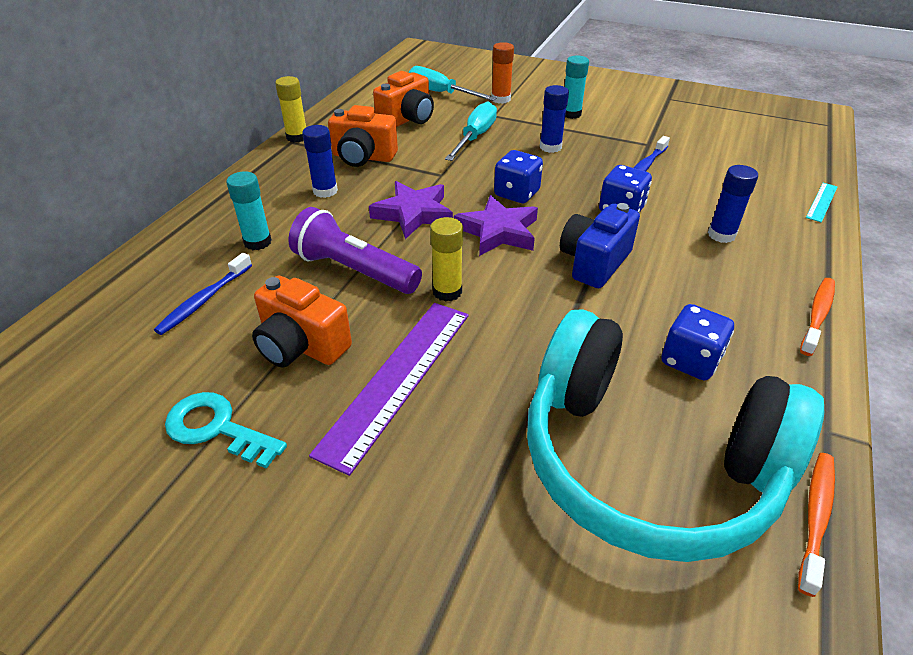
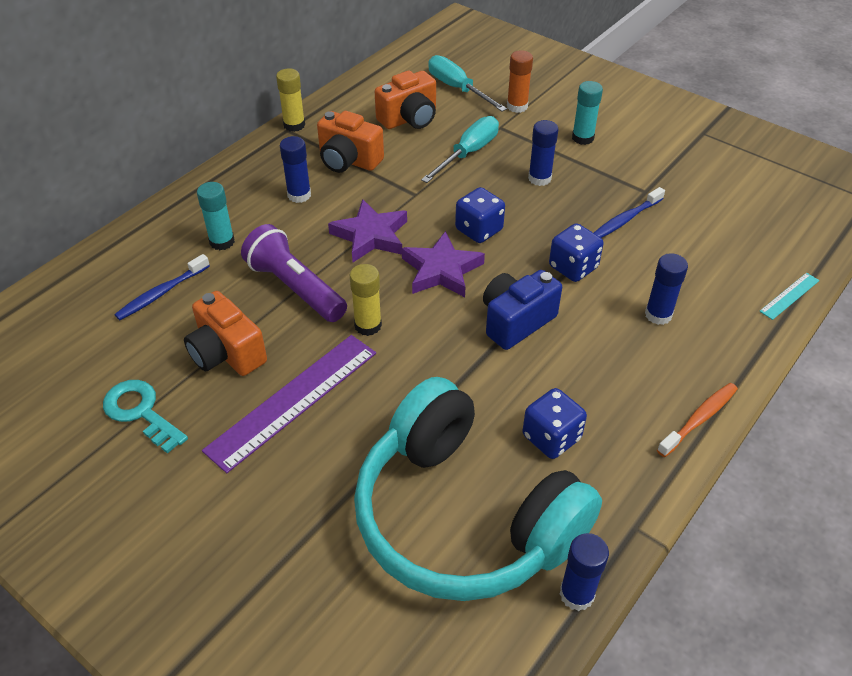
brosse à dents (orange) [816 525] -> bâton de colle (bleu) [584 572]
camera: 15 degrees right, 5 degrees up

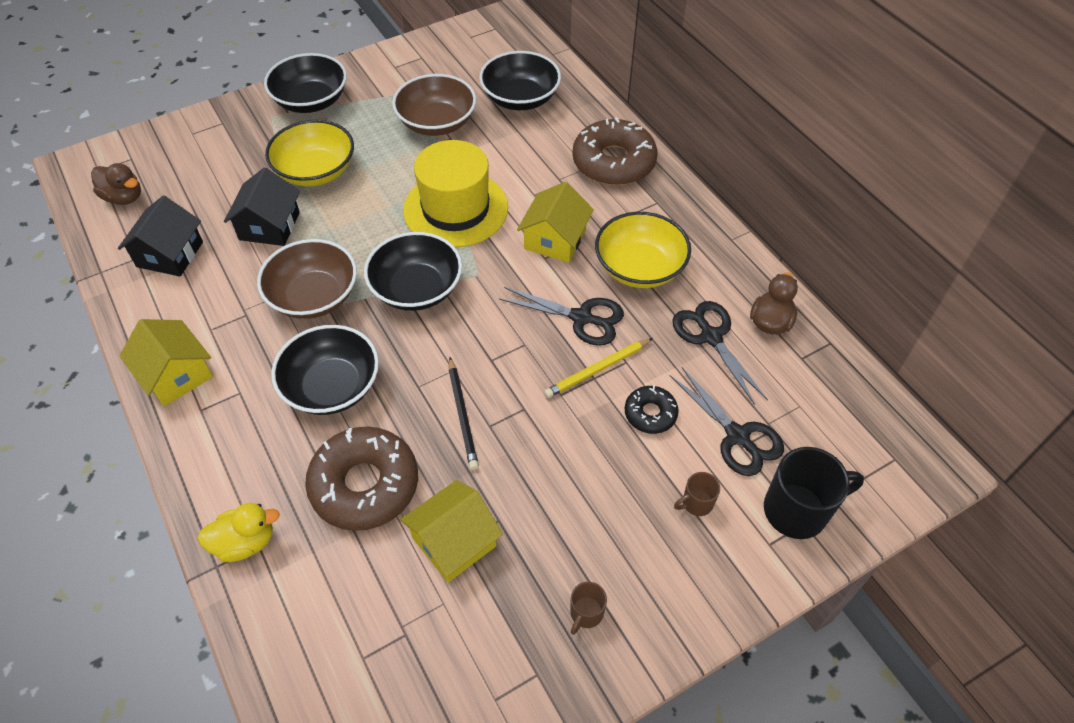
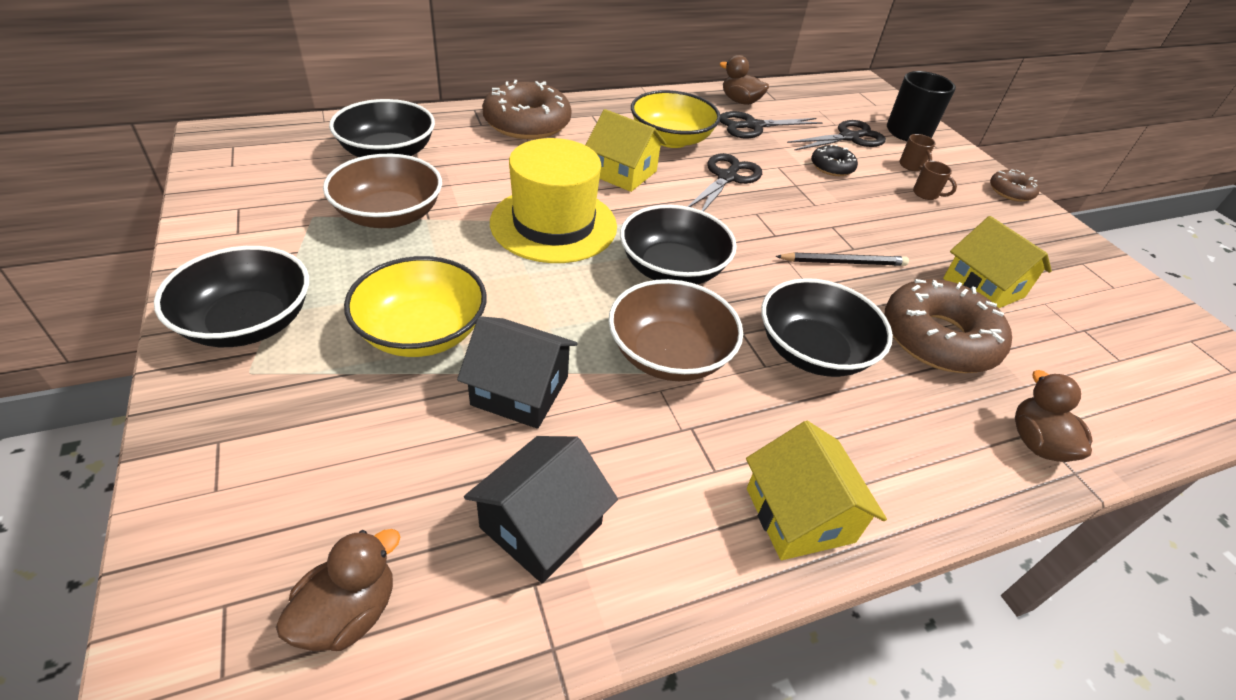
maison (noir) [160 236] -> maison (noir) [541 510], 75 degrees counterclockwise
maison (jaune) [166 362] -> maison (jaune) [816 490], 75 degrees counterclockwise
crayon (jaune) [598 368] -> none
canard (jaune) [238 532] -> canard (marron) [1054 416]
tasse (marron) [588 608] -> tasse (marron) [935 180], shifted
none -> beignet (marron) [1015 185]
camera: 85 degrees left, 10 degrees down

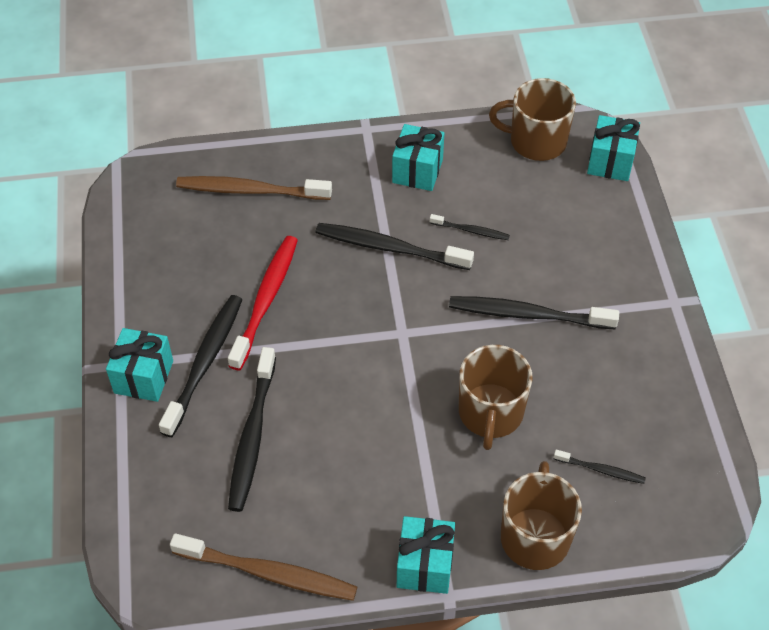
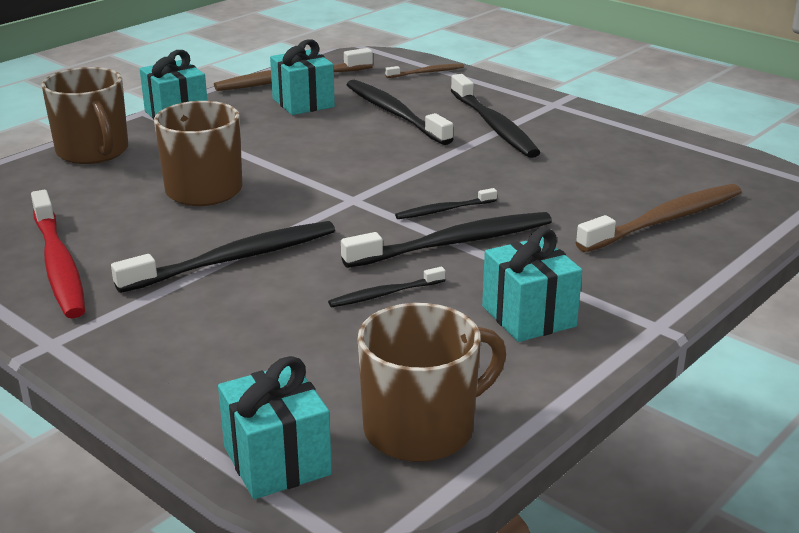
brosse à dents (rouge) [263 303] -> brosse à dents (rouge) [58 254], shifted
cadeau (turquoise) [139 365] -> cadeau (turquoise) [302 77], shifted
brosse à dents (noir) [600 466] -> brosse à dents (noir) [446 203], shifted
none -> brosse à dents (marron) [424 71]
camera: 140 degrees right, 25 degrees down

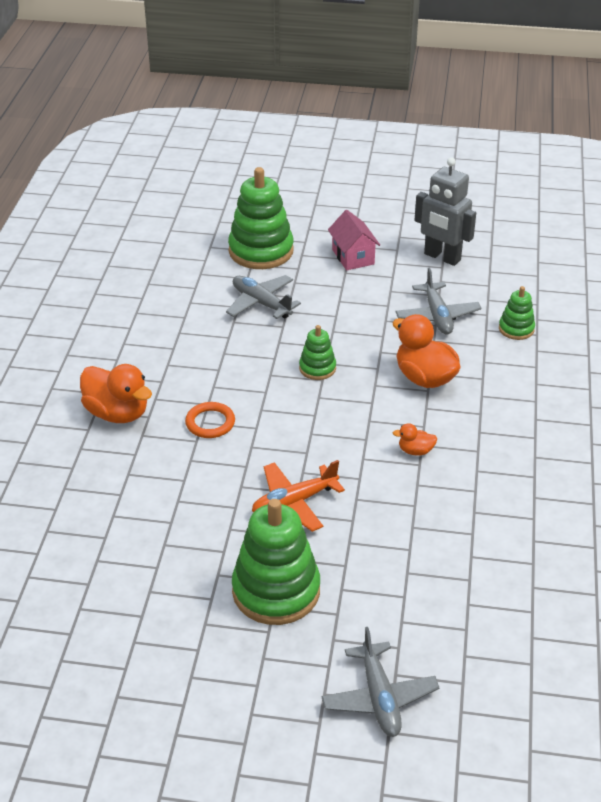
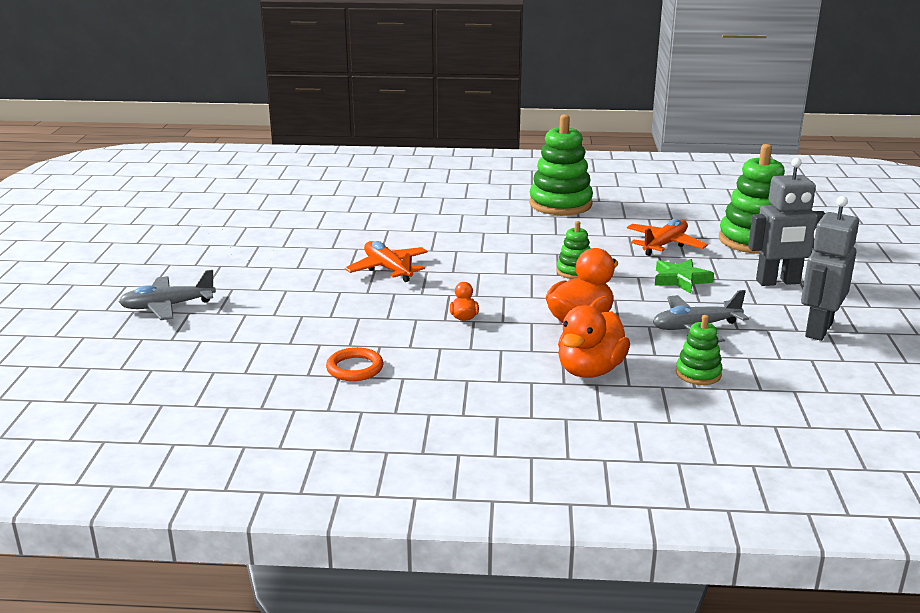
maison (rose) [354 240] -> robot (gris) [786 222]
avion (gris) [263 297] -> avion (orange) [667 237]
canard (orange) [116 393] -> canard (orange) [594 341], shifted
anneau (orange) [210 420] -> anneau (orange) [354 364], shifted
jouet à empiler (vert) [276 562] -> jouet à empiler (vert) [561 164], shifted
none -> étoile (vert) [684 276]
camera: 85 degrees right, 15 degrees down

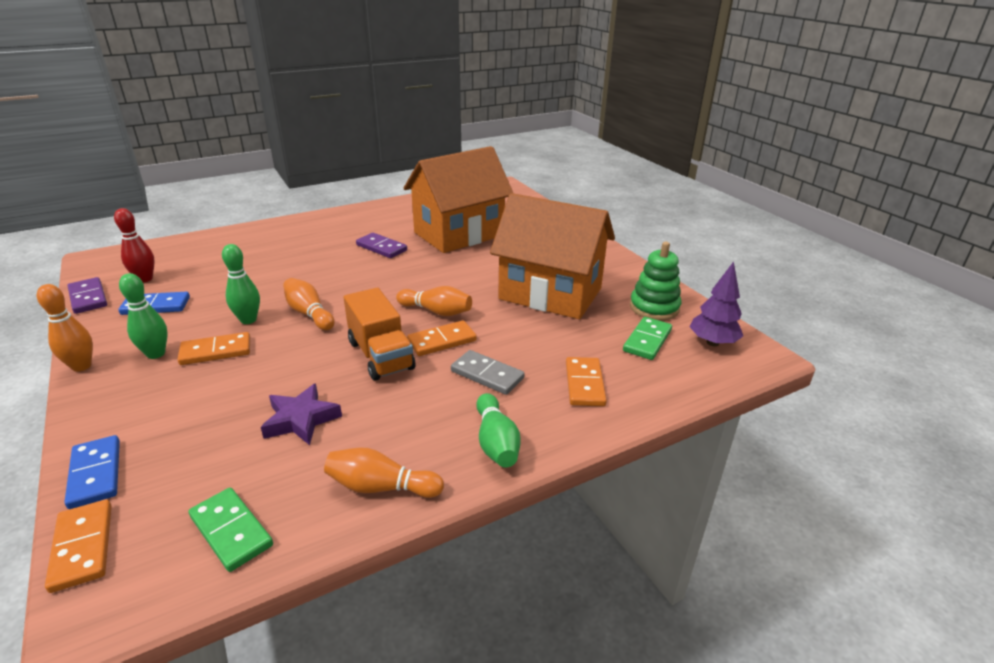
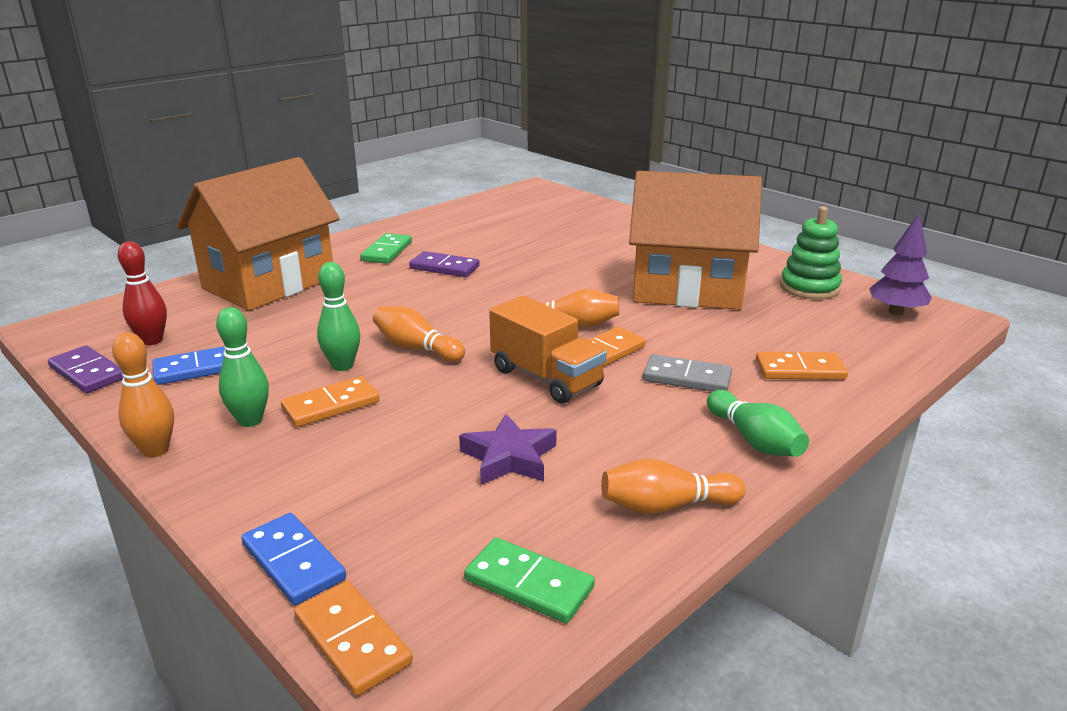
maison (orange) [458 199] -> maison (orange) [258 234], shifted
domino (vert) [647 338] -> domino (vert) [386 248], shifted
domino (orange) [586 381] -> domino (orange) [802 366], 75 degrees counterclockwise
camera: 15 degrees left, 5 degrees down

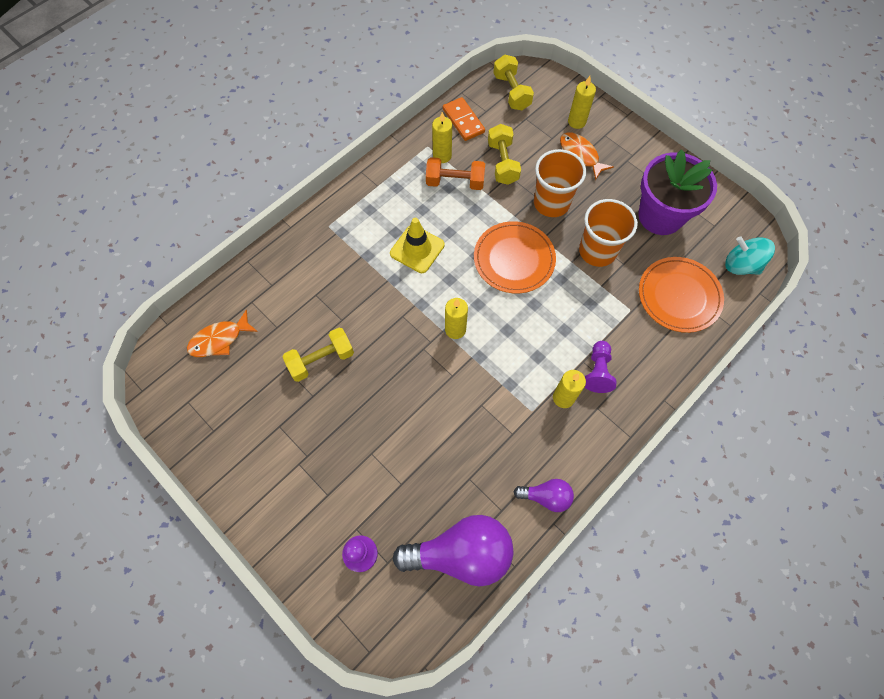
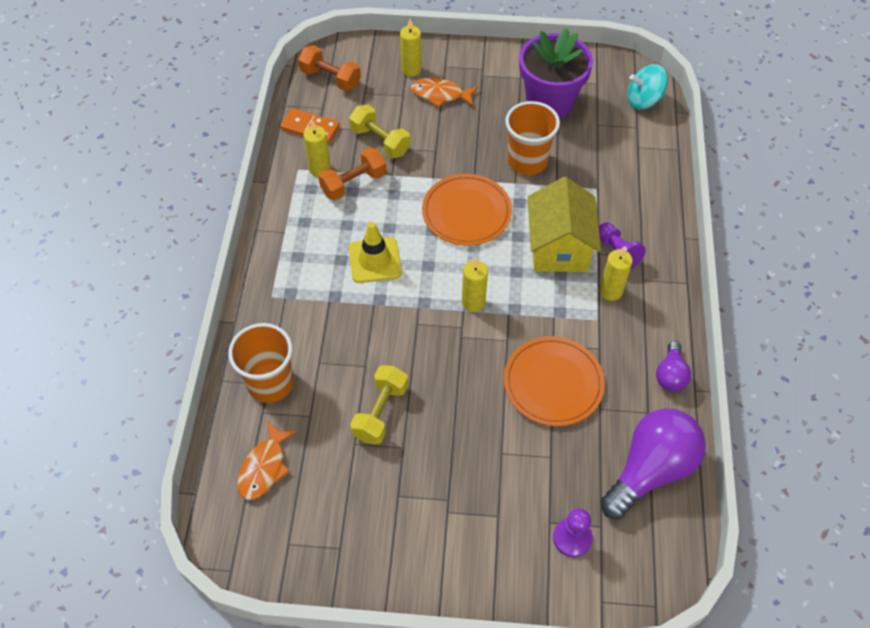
haltère (jaune) [513 82] -> haltère (orange) [329 68]
gobelet (orange) [560 183] -> gobelet (orange) [261 363], shifted
assiette (orange) [681 295] -> assiette (orange) [554 381], shifted
ampoule (violet) [544 495] -> ampoule (violet) [673 366], 135 degrees clockwise
none -> maison (jaune) [564 224]
camera: 40 degrees left, 10 degrees down

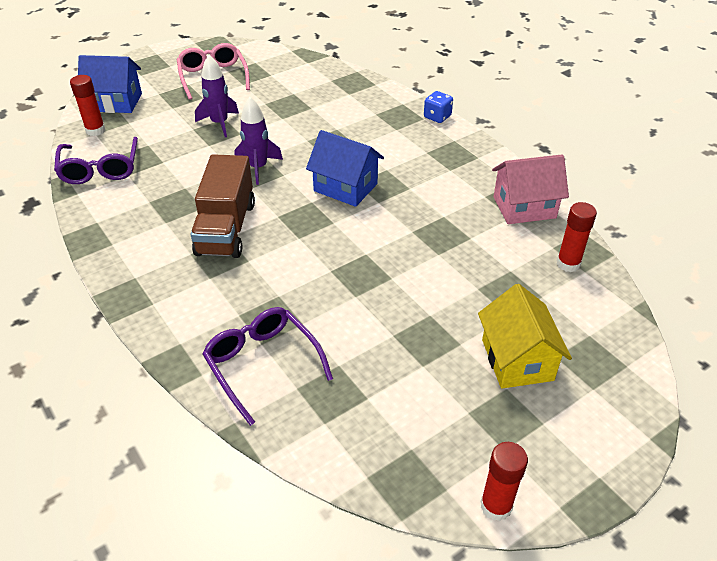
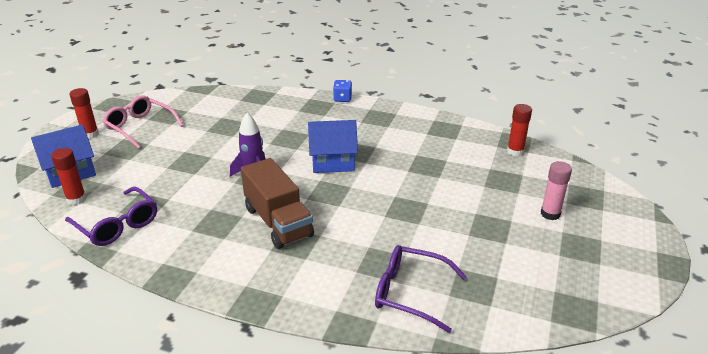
fusée (violet) [217 96] -> none
maison (rose) [530 189] -> none
maison (jaune) [525 336] -> bâton de colle (rose) [556 190]
bâton de colle (rouge) [504 481] -> bâton de colle (rouge) [84 113], shifted
camera: 35 degrees left, 10 degrees down

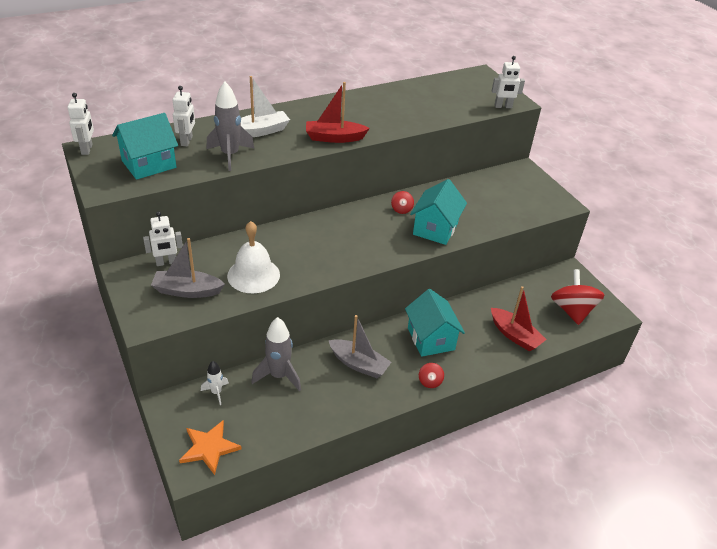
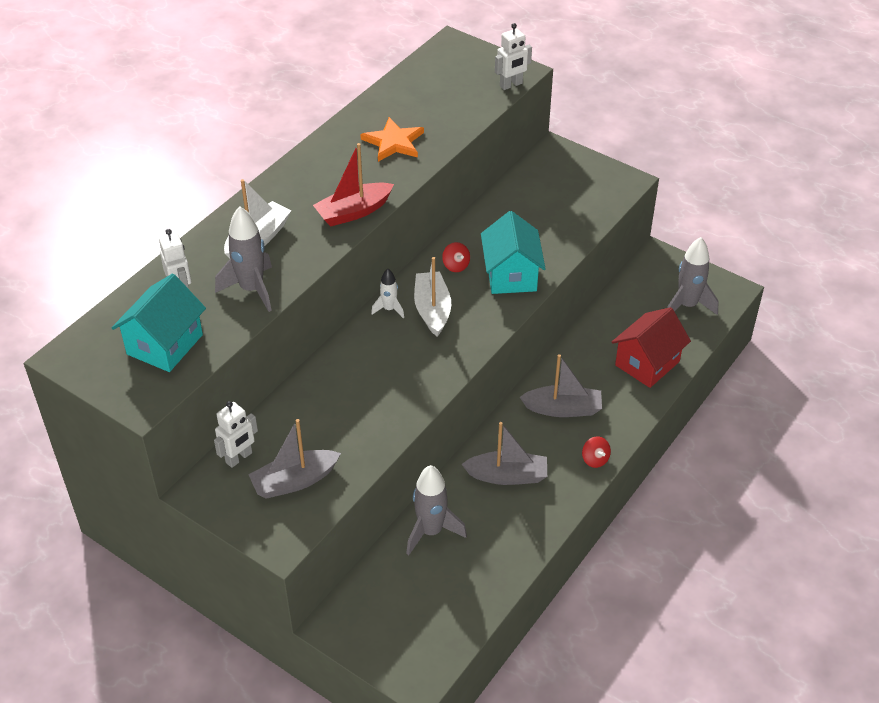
robot (blanc) [80 124] -> none
cloche (blanc) [253 257] -> none
toupie (rouge) [578 297] -> fusée (gris) [693 276]
bateau (rouge) [519 319] -> maison (rouge) [651 347]
maison (turquoise) [435 323] -> bateau (gris) [561 385]
fusée (blanc) [215 383] -> fusée (blanc) [387 294], shifted
étoile (orange) [210 447] -> étoile (orange) [392 139], shifted
none -> bateau (blanc) [432 297]
camera: 25 degrees left, 5 degrees up

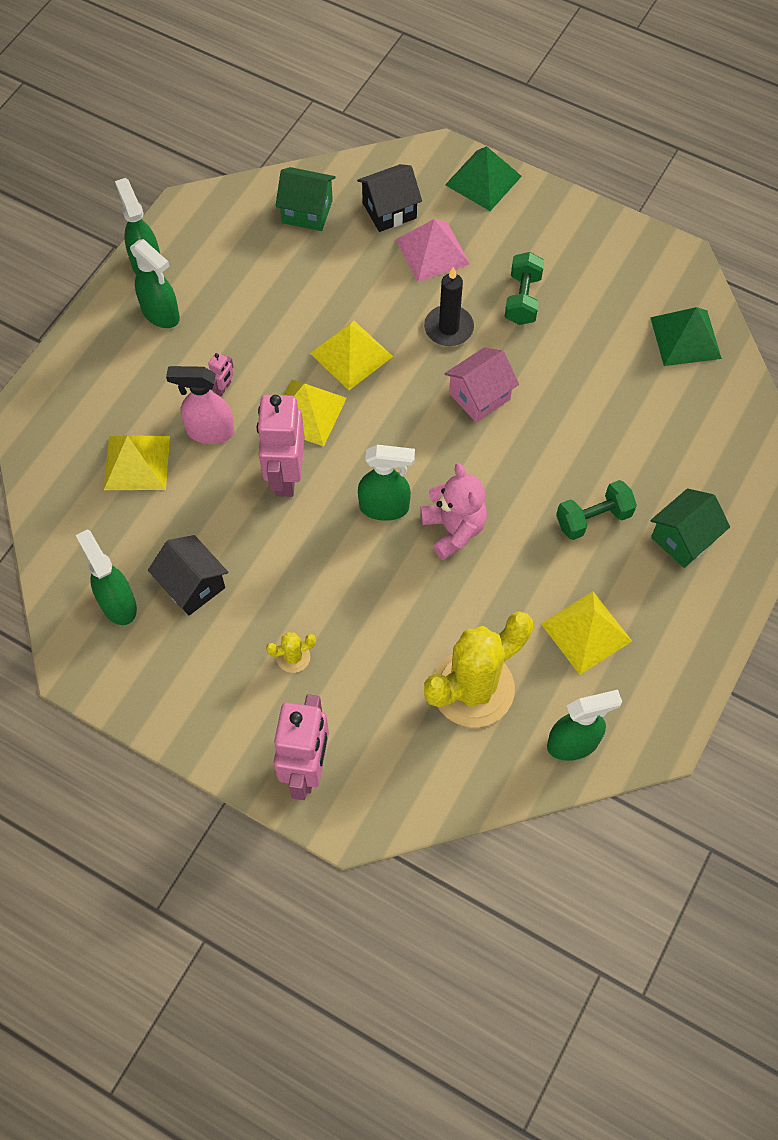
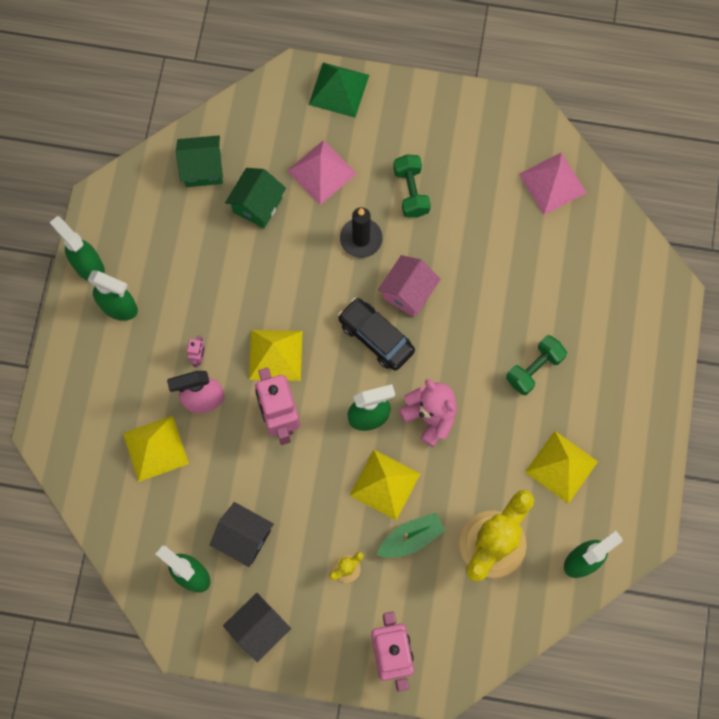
maison (noir) [389 198] -> maison (noir) [257 627], shifted
pyramide (vert) [686 336] -> pyramide (rose) [553 183]
pyramide (jaune) [351 355] -> pyramide (jaune) [384 485], shifted
maison (vert) [690 528] -> maison (vert) [255 198], shifted
none -> voiture (noir) [376 334]
none -> bateau (vert) [411 535]
camera: 20 degrees left, 10 degrees up

